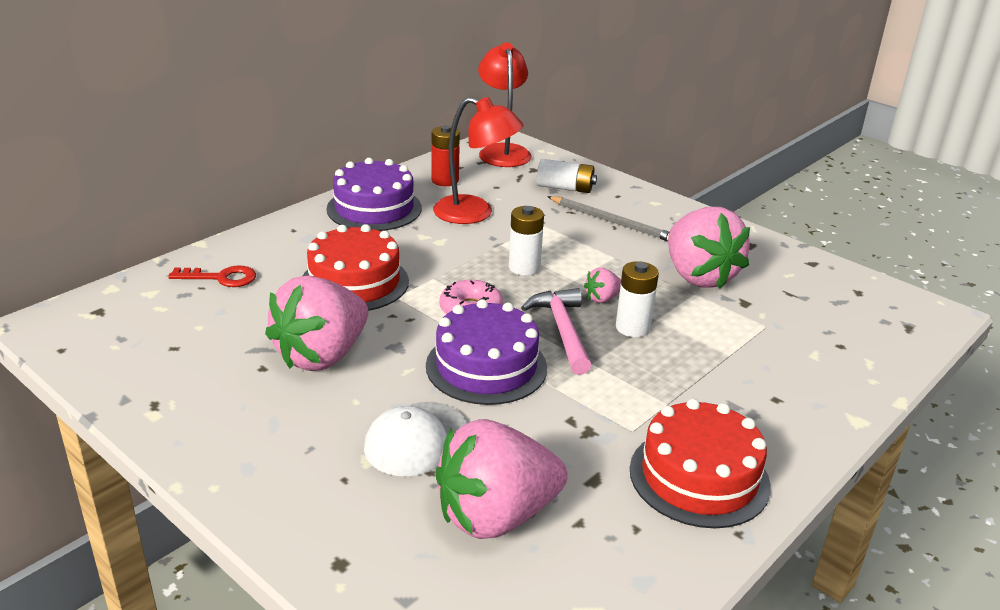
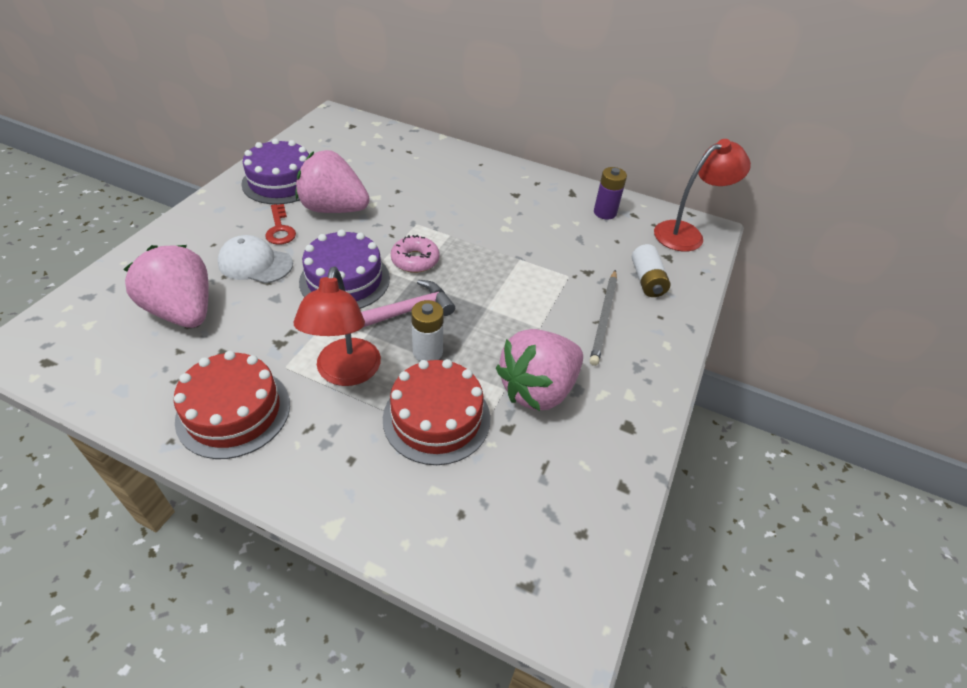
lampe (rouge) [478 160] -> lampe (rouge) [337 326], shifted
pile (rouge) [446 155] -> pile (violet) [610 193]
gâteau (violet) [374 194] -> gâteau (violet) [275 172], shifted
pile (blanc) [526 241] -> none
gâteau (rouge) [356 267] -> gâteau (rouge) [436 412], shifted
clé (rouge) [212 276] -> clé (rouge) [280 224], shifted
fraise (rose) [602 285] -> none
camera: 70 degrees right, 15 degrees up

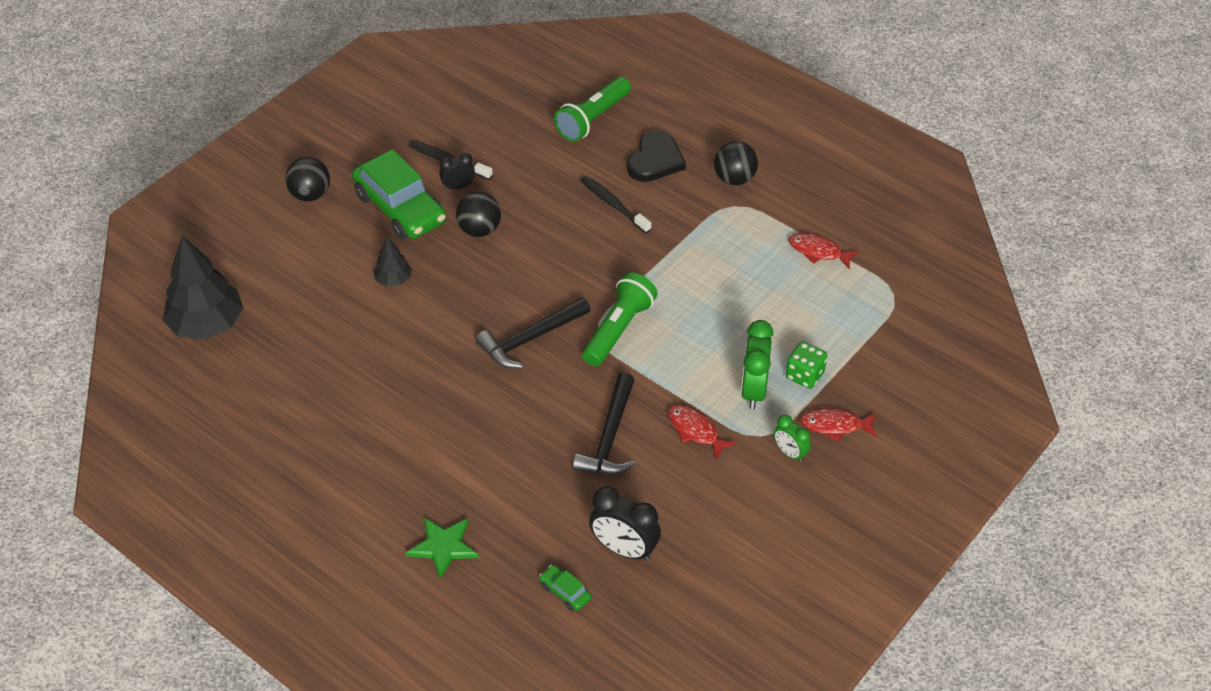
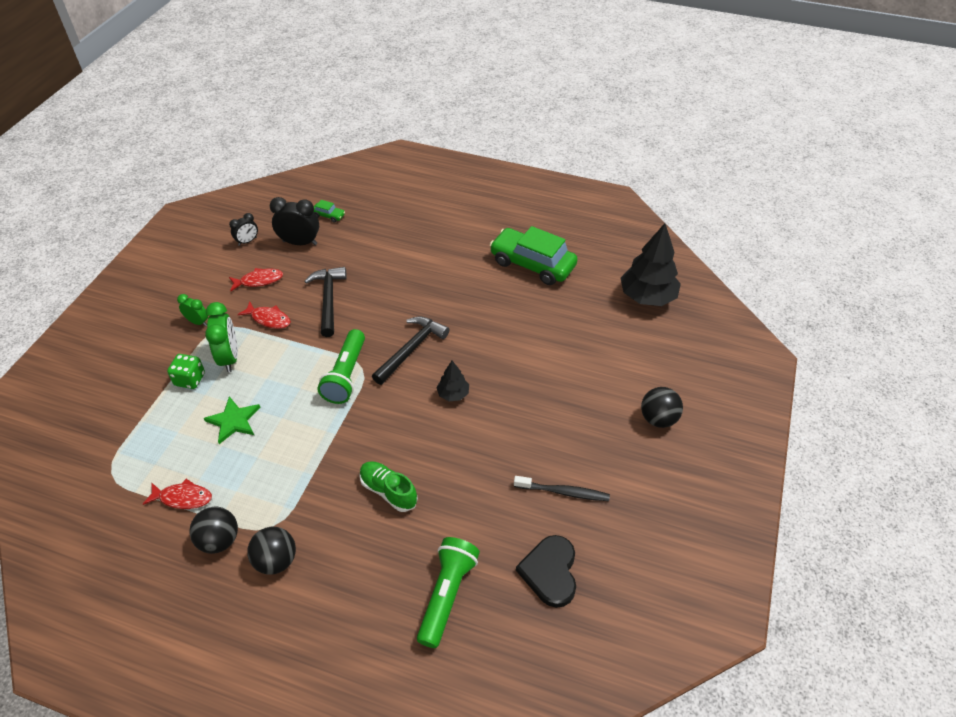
cœur (noir) [656 156] -> cœur (noir) [546 571], shifted
voiture (vert) [399 194] -> voiture (vert) [534 255], shifted
réveil (noir) [457 171] -> réveil (noir) [243 229], shifted
brosse à dents (noir) [615 204] -> chaussure (vert) [388 486]
balle (noir) [478 214] -> balle (noir) [213 530], shifted
arbre (noir) [392 261] -> arbre (noir) [452 381], shifted
poisson (rouge) [838 425] -> poisson (rouge) [256 279], shifted
étoile (vert) [442 548] -> étoile (vert) [232 420], shifted
camera: 160 degrees right, 0 degrees up

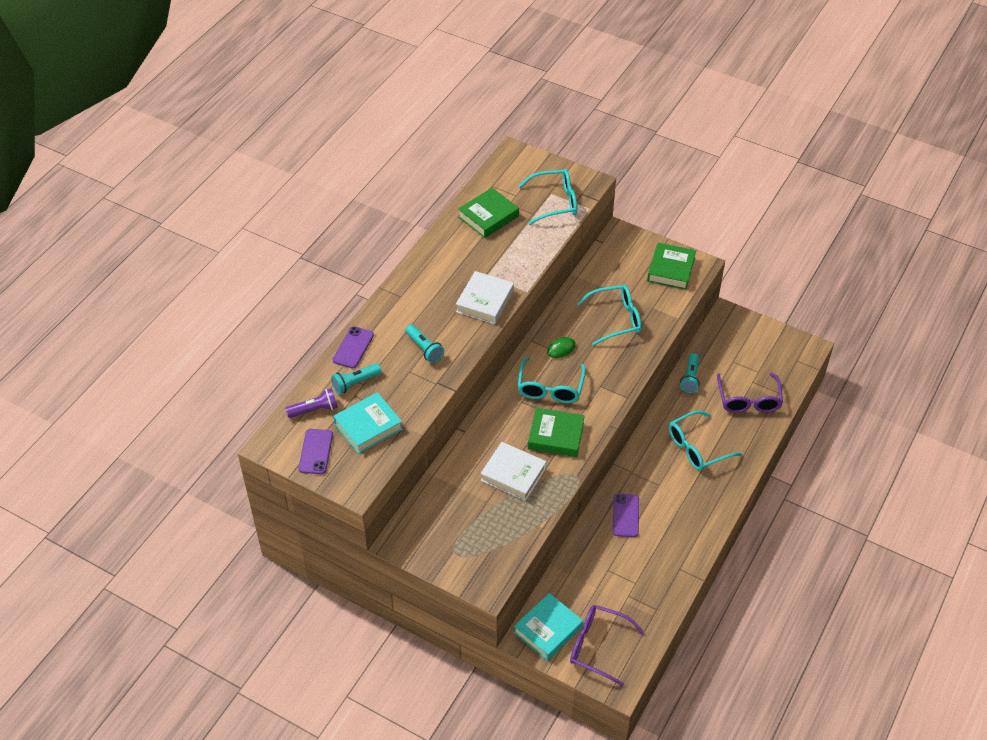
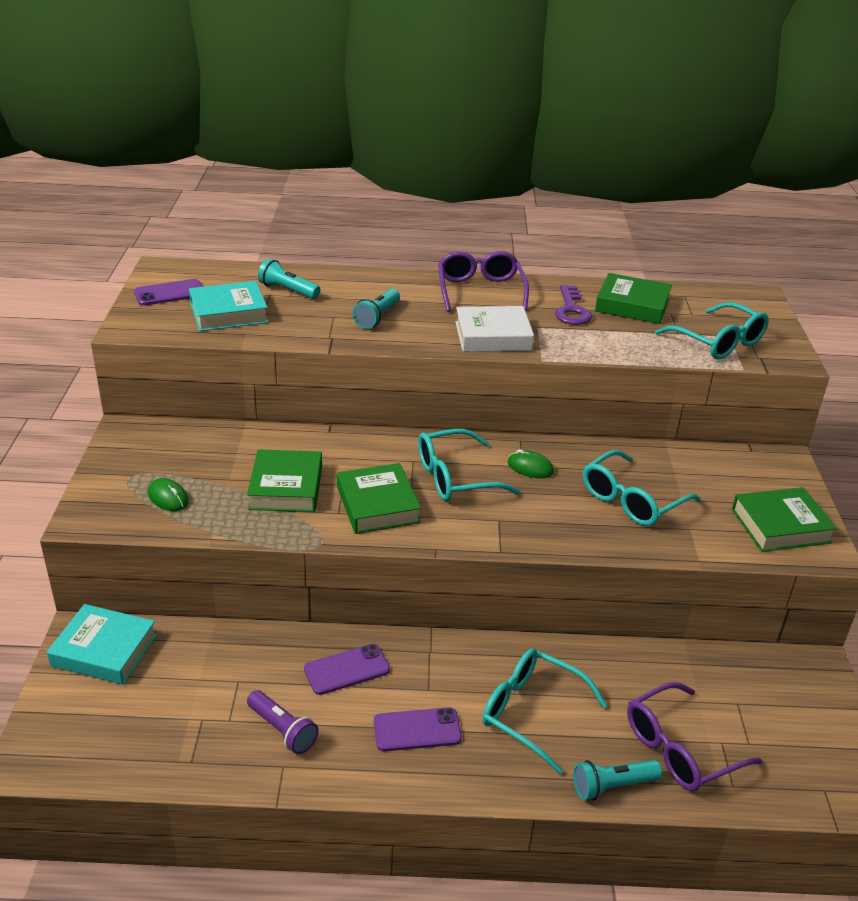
lunettes (turquoise) [609 315] -> lunettes (turquoise) [641 488], 90 degrees clockwise
téléphone (violet) [353 347] -> téléphone (violet) [418 729], shifted
lampe de poche (turquoise) [690 373] -> lampe de poche (turquoise) [617 780], shifted
lampe de poche (violet) [311 403] -> lampe de poche (violet) [283 722], shifted
livre (turquoise) [368 423] -> livre (turquoise) [228 306], 45 degrees counterclockwise
livre (blanc) [513 471] -> livre (vert) [284 480]
lunettes (violet) [607 645] -> lunettes (violet) [483 281], shifted
none -> clé (violet) [573 305]
none -> souris (vert) [168 494]
camera: 60 degrees right, 15 degrees down

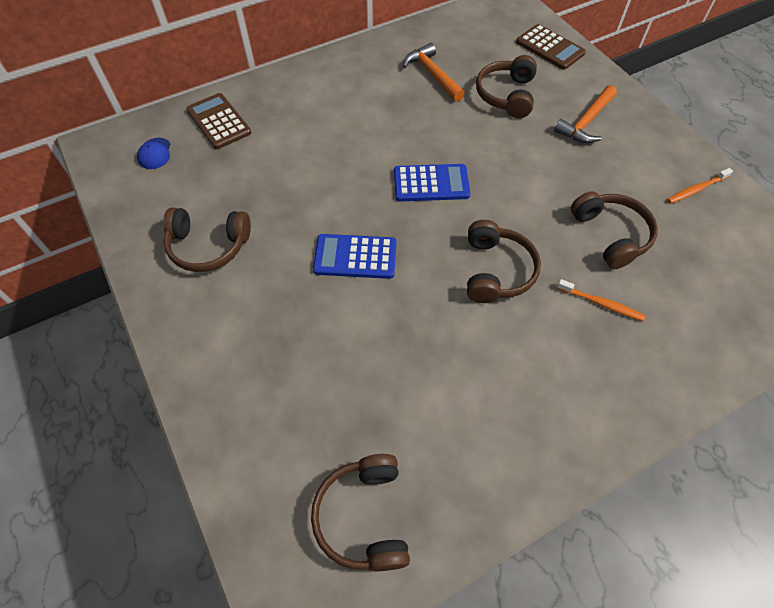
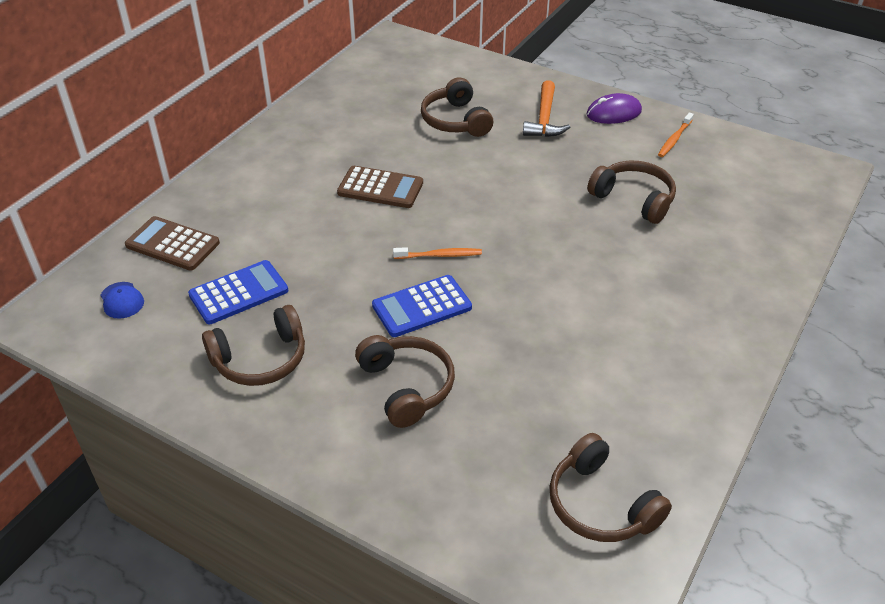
calculatrice (marron) [551 47] -> calculatrice (marron) [380 187], shifted
marteau (orange) [434 72] -> none
calculatrice (bleu) [432 182] -> calculatrice (bleu) [238 292], shifted
casque audio (marron) [504 261] -> casque audio (marron) [405 381], shifted
brosse à dents (orange) [601 300] -> brosse à dents (orange) [437 253], shifted
none -> souris (violet) [614 108]
camera: 30 degrees left, 15 degrees down

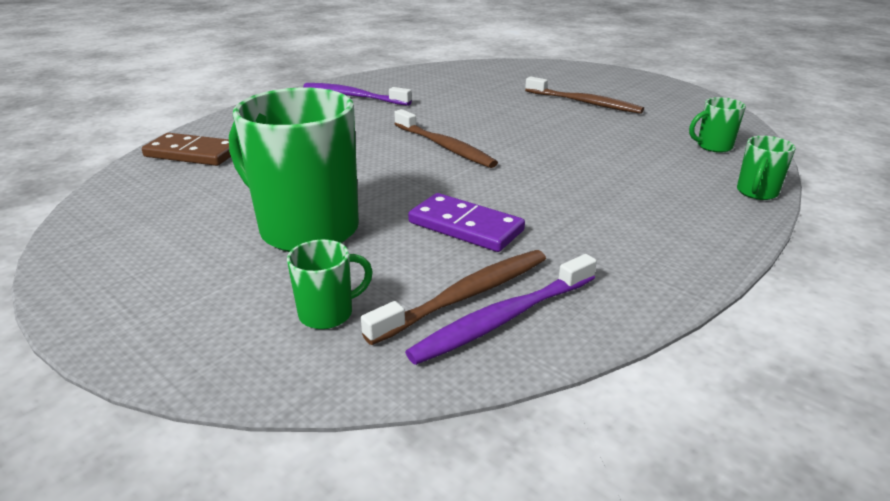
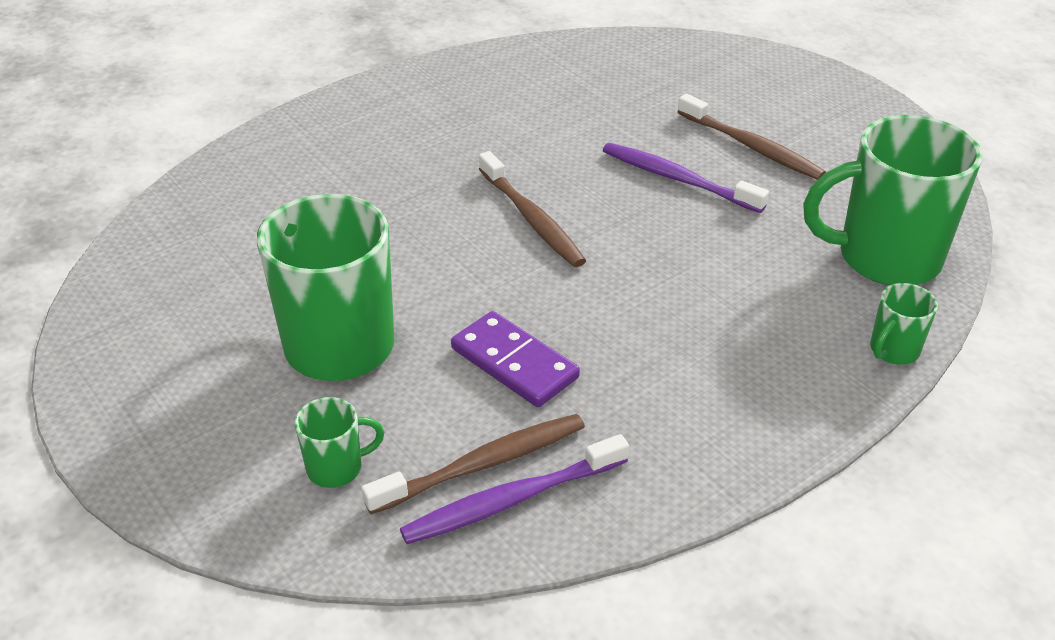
brosse à dents (violet) [357 94] -> brosse à dents (violet) [686 178], shifted
tasse (vert) [717 125] -> tasse (vert) [892 200], x2.23
domino (marron) [186 149] -> none
camera: 10 degrees right, 10 degrees up

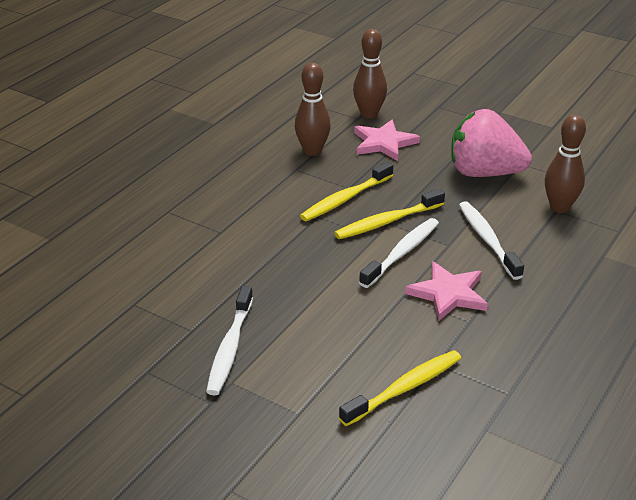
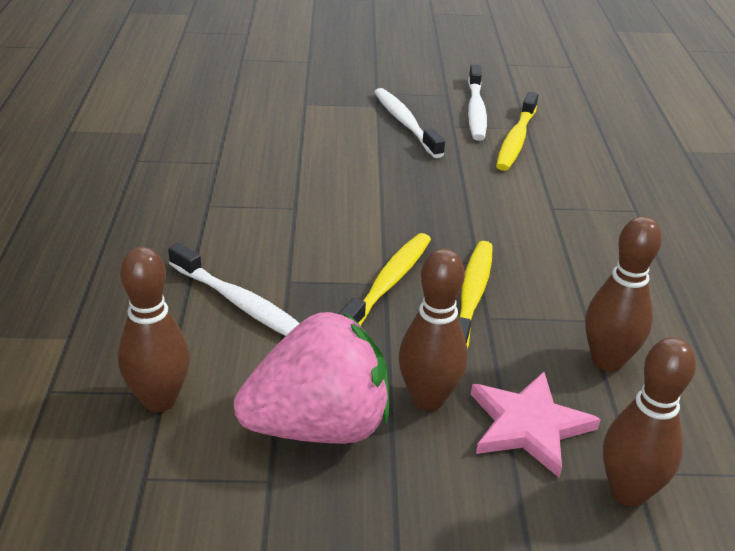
brosse à dents (blanc) [399 253] -> brosse à dents (blanc) [477 102], shifted
étoile (rose) [446 291] -> none
brosse à dents (jaune) [400 388] -> brosse à dents (jaune) [517 131], shifted
none -> quille (marron) [433 330]
camera: 145 degrees right, 0 degrees up

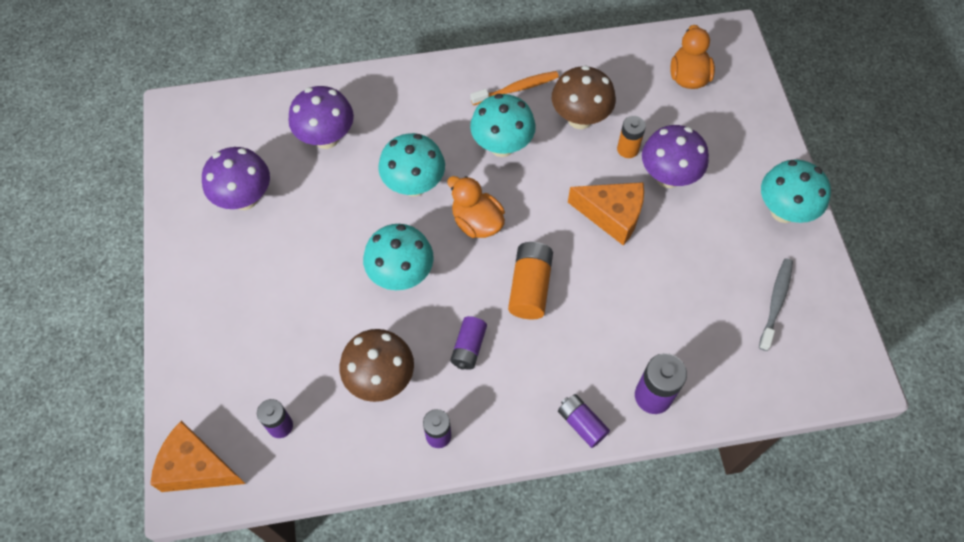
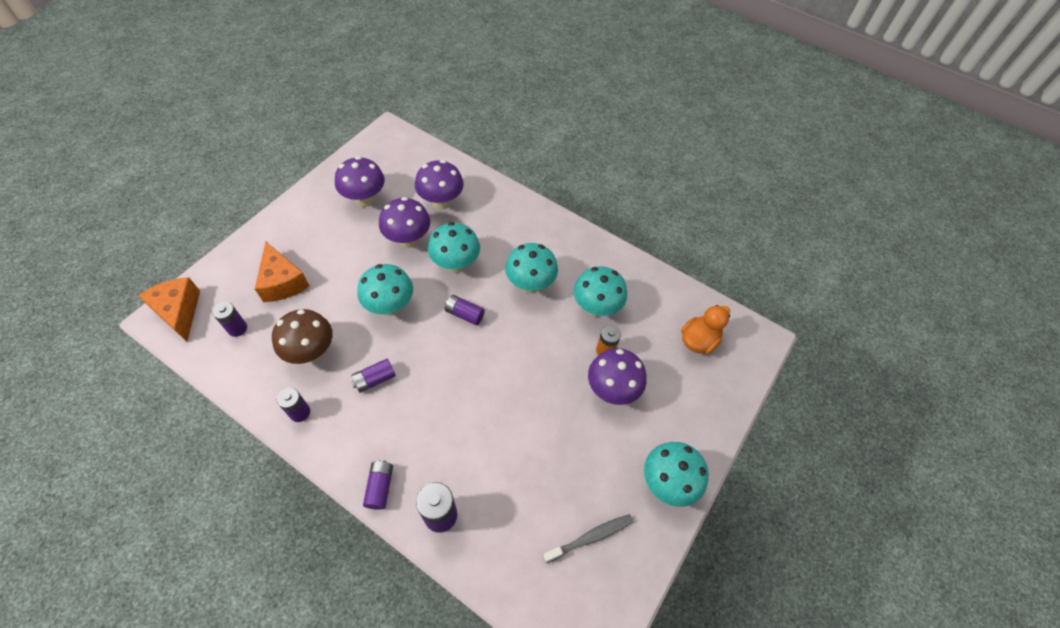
champignon (marron) [584 97] -> champignon (turquoise) [600 291]
brosse à dents (orange) [514 88] -> none
canard (orange) [476 207] -> pile (violet) [465 310]
fromage (orange) [606 214] -> fromage (orange) [282 272], shifted
pile (orange) [530 280] -> none
none -> champignon (violet) [404 222]
camera: 40 degrees right, 5 degrees down

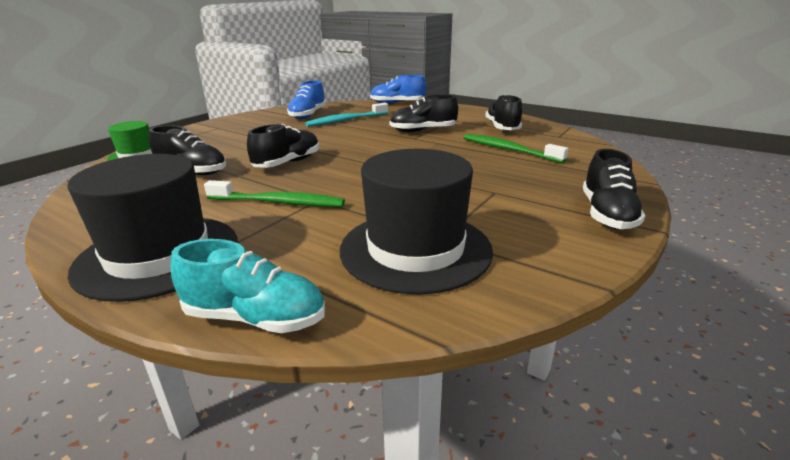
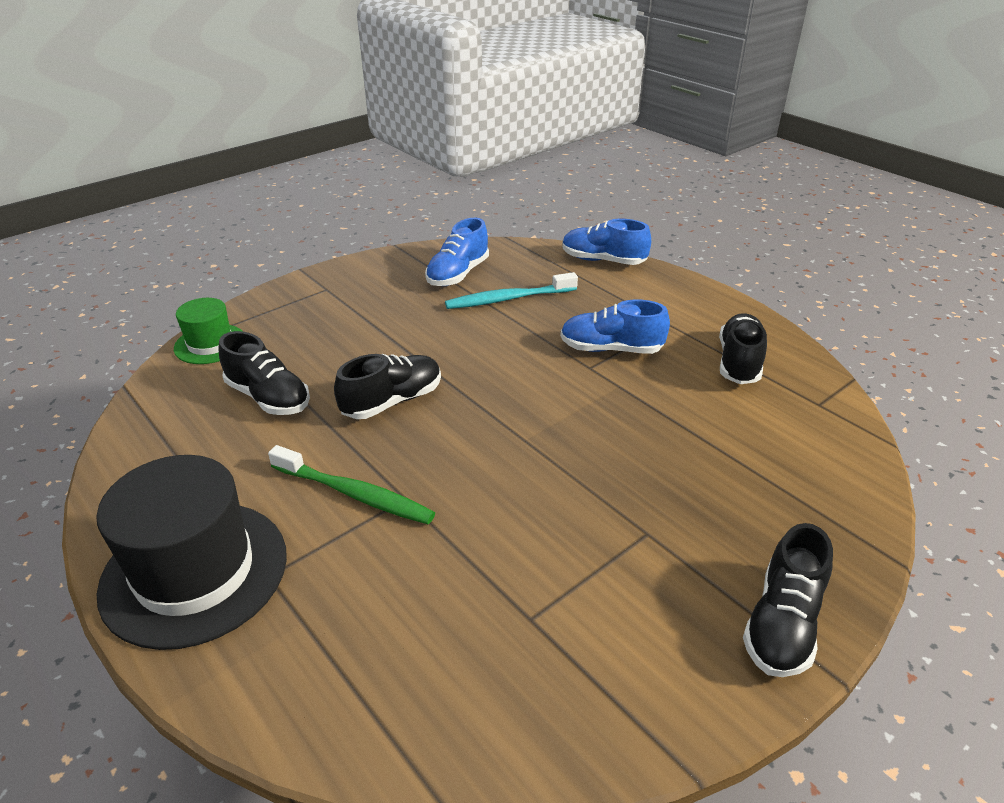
chaussure (noir) [424 113] -> chaussure (bleu) [615 327]
brosse à dents (vert) [516 148] -> none
chapeau (noir) [416 221] -> none
chaussure (turquoise) [247 286] -> none
camera: 15 degrees right, 10 degrees up

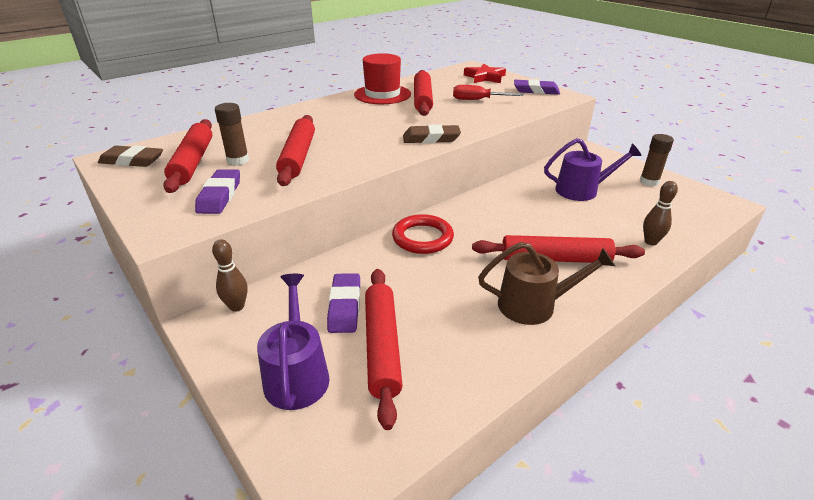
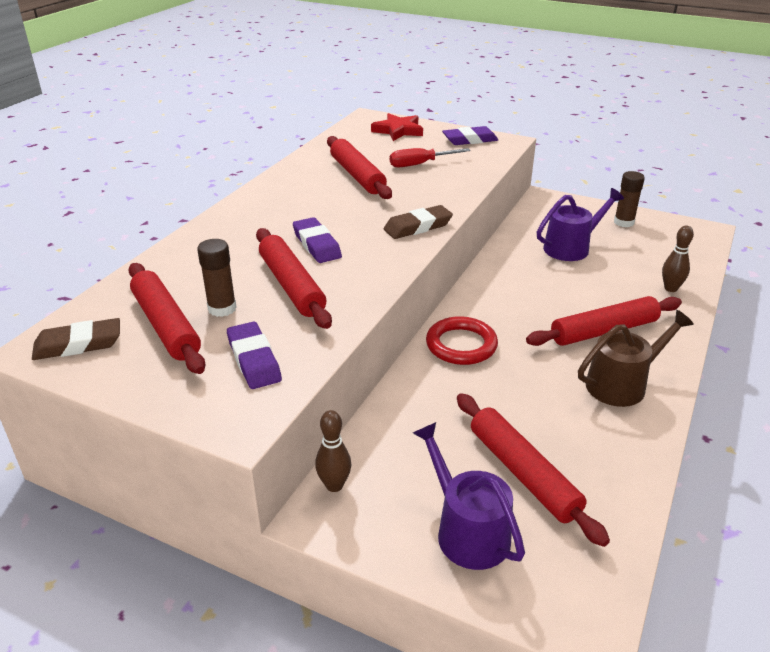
chapeau (rouge) [382 78] -> none
gomme (violet) [343 303] -> gomme (violet) [317 240], shifted
camera: 25 degrees left, 0 degrees up

